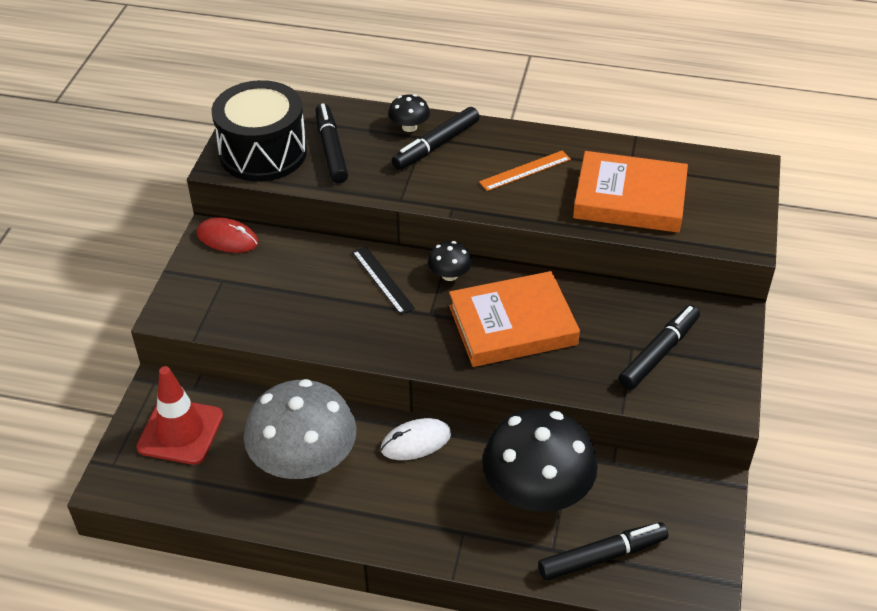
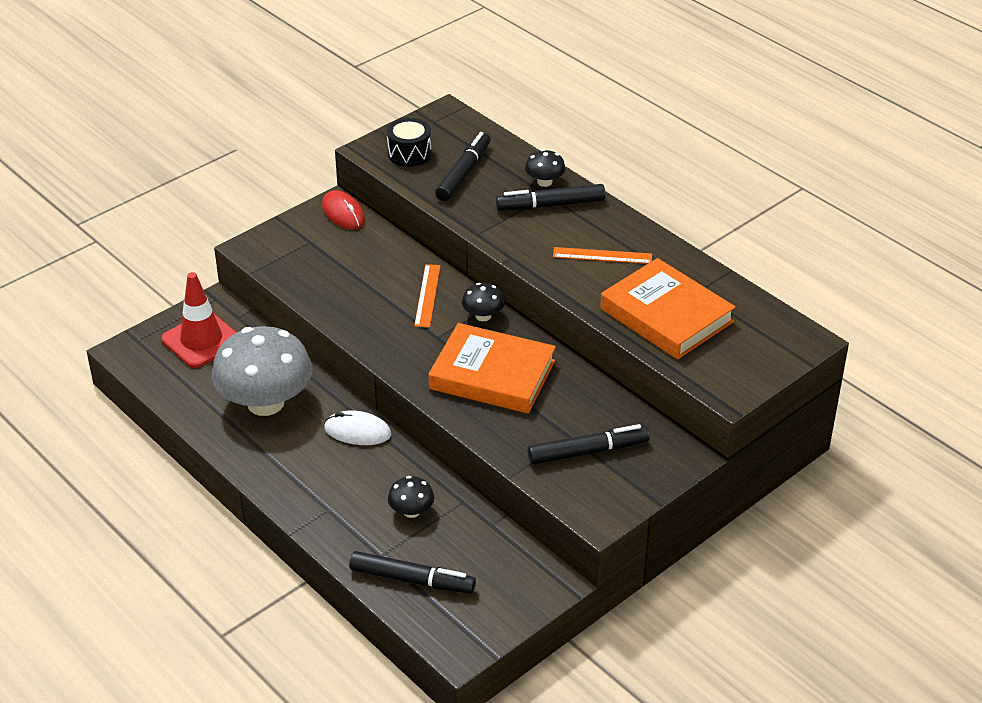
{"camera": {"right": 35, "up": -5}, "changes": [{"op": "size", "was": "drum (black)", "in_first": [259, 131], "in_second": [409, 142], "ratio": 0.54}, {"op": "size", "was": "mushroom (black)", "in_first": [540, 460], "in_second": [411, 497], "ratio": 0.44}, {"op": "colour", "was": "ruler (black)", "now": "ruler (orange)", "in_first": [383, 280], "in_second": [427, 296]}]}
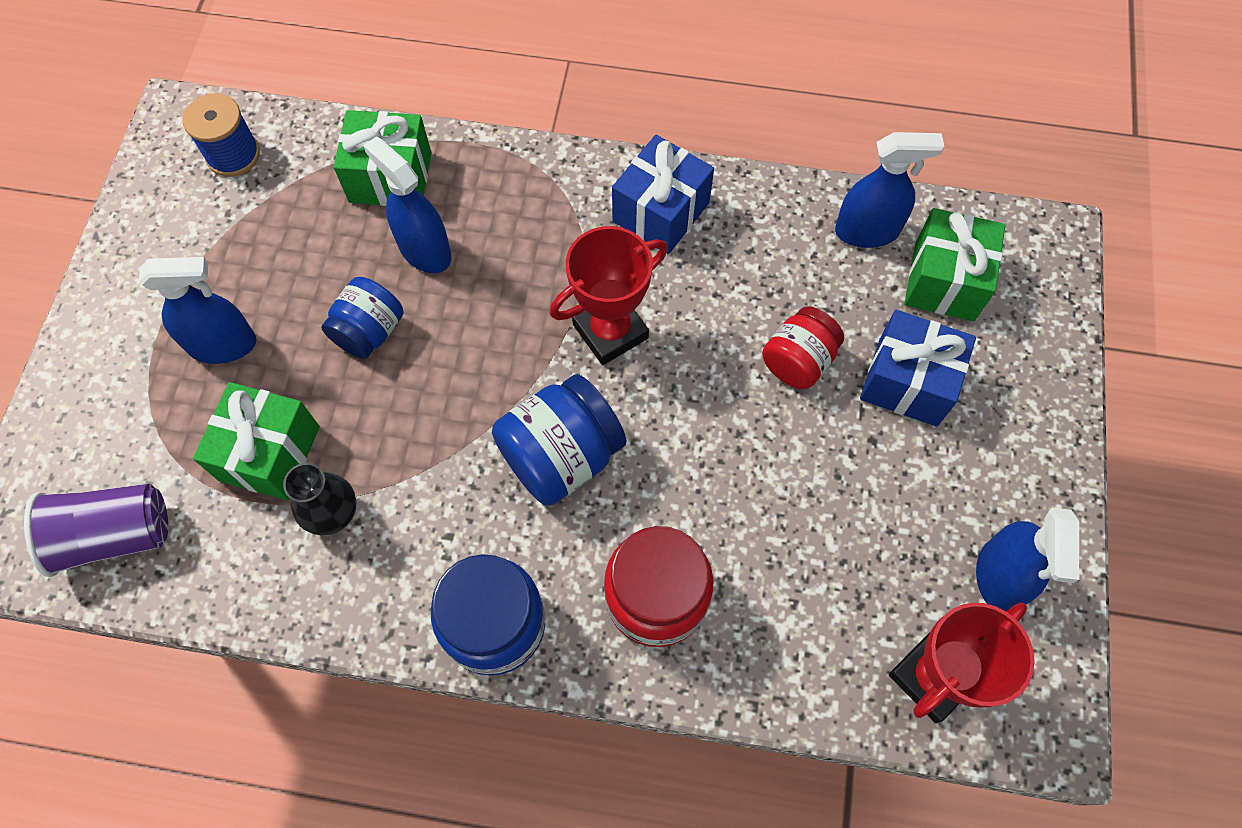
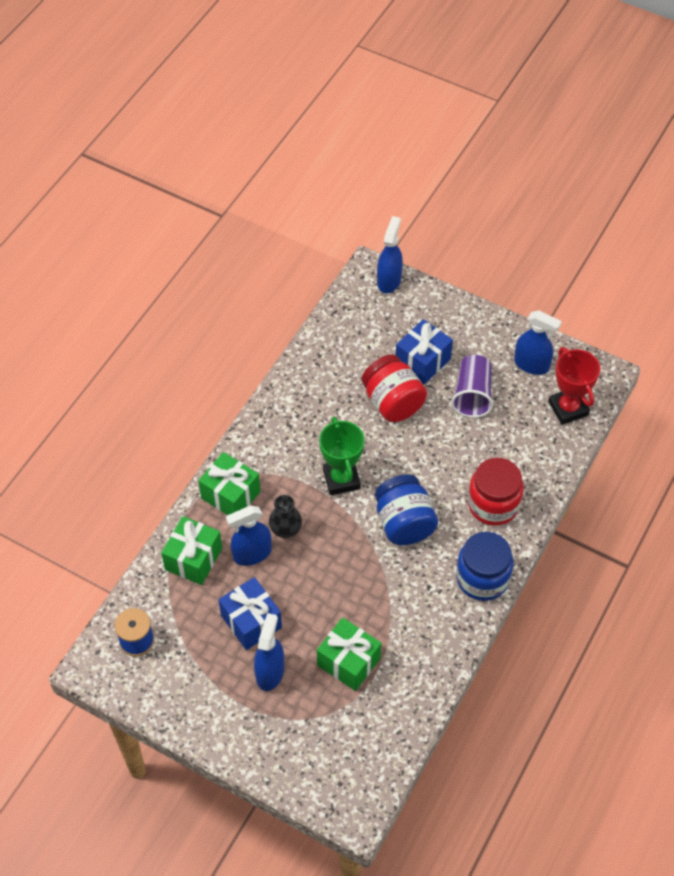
{"camera": {"right": -70, "up": -10}, "changes": [{"op": "relocated", "was": "gift (green)", "in_first": [954, 264], "in_second": [229, 483]}, {"op": "relocated", "was": "gift (blue)", "in_first": [663, 194], "in_second": [250, 613]}, {"op": "relocated", "was": "vase (black)", "in_first": [319, 499], "in_second": [285, 516]}, {"op": "colour", "was": "trophy (red)", "now": "trophy (green)", "in_first": [609, 295], "in_second": [342, 456]}, {"op": "size", "was": "jar (red)", "in_first": [803, 347], "in_second": [394, 388], "ratio": 1.54}, {"op": "relocated", "was": "spray bottle (blue)", "in_first": [889, 190], "in_second": [390, 254]}, {"op": "relocated", "was": "cup (purple)", "in_first": [96, 530], "in_second": [472, 386]}, {"op": "missing", "was": "jar (blue)", "in_first": [362, 318]}]}
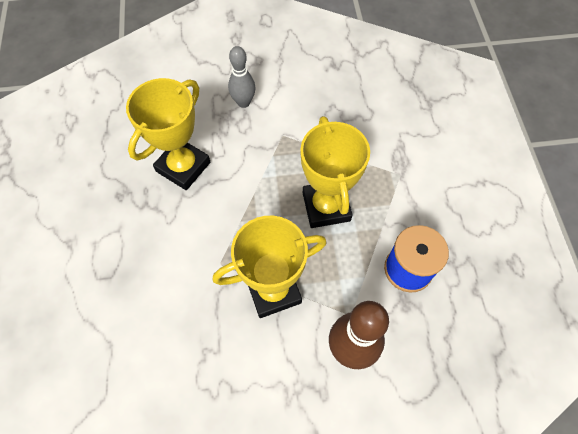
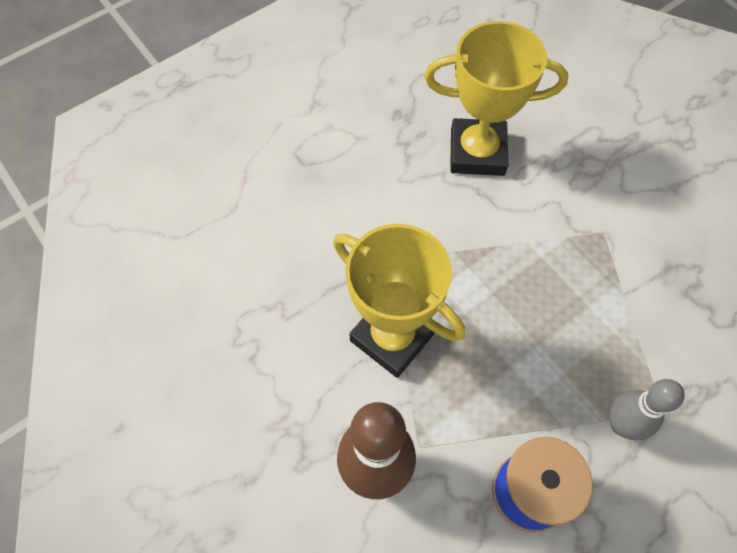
{"camera": {"right": 60, "up": 0}, "changes": [{"op": "relocated", "was": "bowling pin (grey)", "in_first": [241, 77], "in_second": [647, 409]}, {"op": "missing", "was": "trophy (yellow)", "in_first": [335, 172]}]}
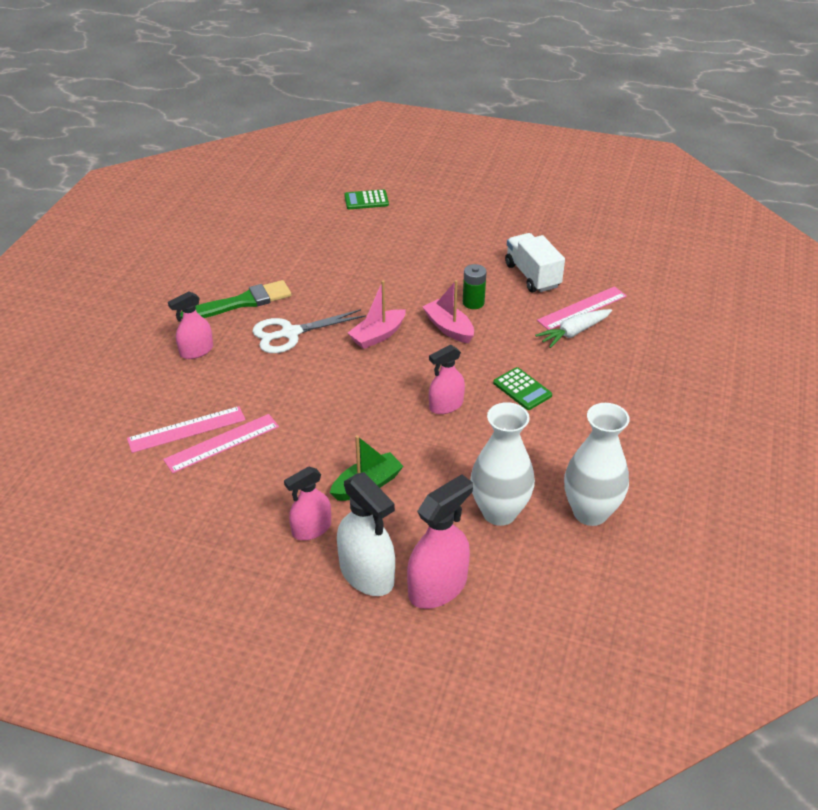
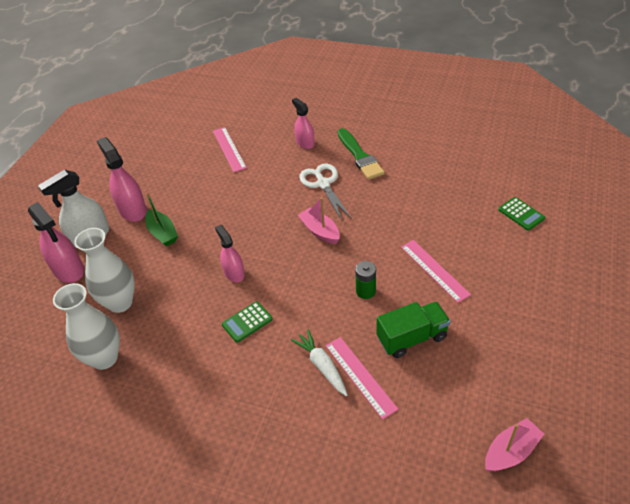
{"camera": {"right": 95, "up": 5}, "changes": [{"op": "size", "was": "spray bottle (pink)", "in_first": [307, 503], "in_second": [122, 179], "ratio": 1.54}, {"op": "colour", "was": "truck (white)", "now": "truck (green)", "in_first": [535, 262], "in_second": [413, 330]}, {"op": "relocated", "was": "ruler (pink)", "in_first": [221, 443], "in_second": [436, 271]}, {"op": "relocated", "was": "boat (pink)", "in_first": [448, 311], "in_second": [514, 444]}, {"op": "spun", "was": "calculator (green)", "in_first": [366, 199], "in_second": [521, 214], "clockwise": 150}]}
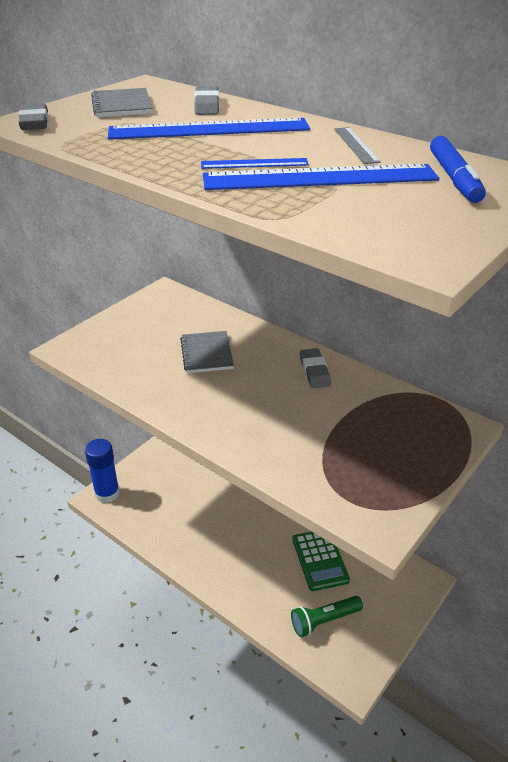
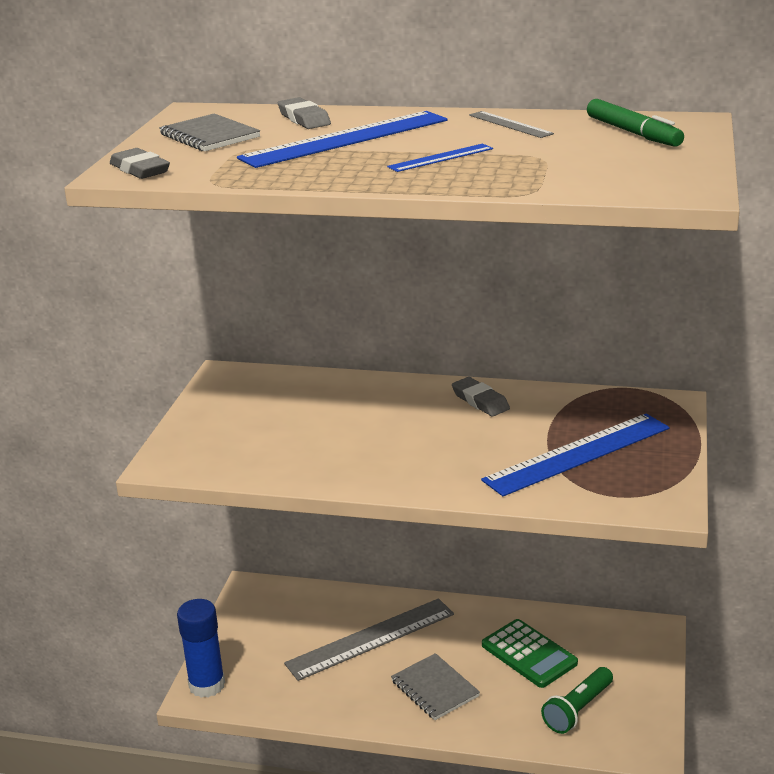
{"camera": {"right": -25, "up": -10}, "changes": [{"op": "appeared", "now": "ruler (grey)", "in_second": [369, 639]}, {"op": "relocated", "was": "notebook (grey)", "in_first": [207, 352], "in_second": [435, 686]}, {"op": "relocated", "was": "ruler (blue)", "in_first": [321, 177], "in_second": [575, 455]}, {"op": "colour", "was": "marker (blue)", "now": "marker (green)", "in_first": [458, 169], "in_second": [635, 123]}]}
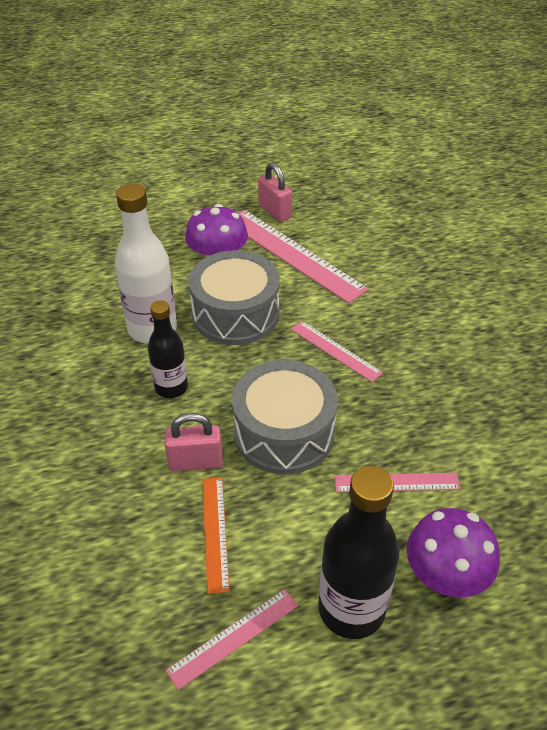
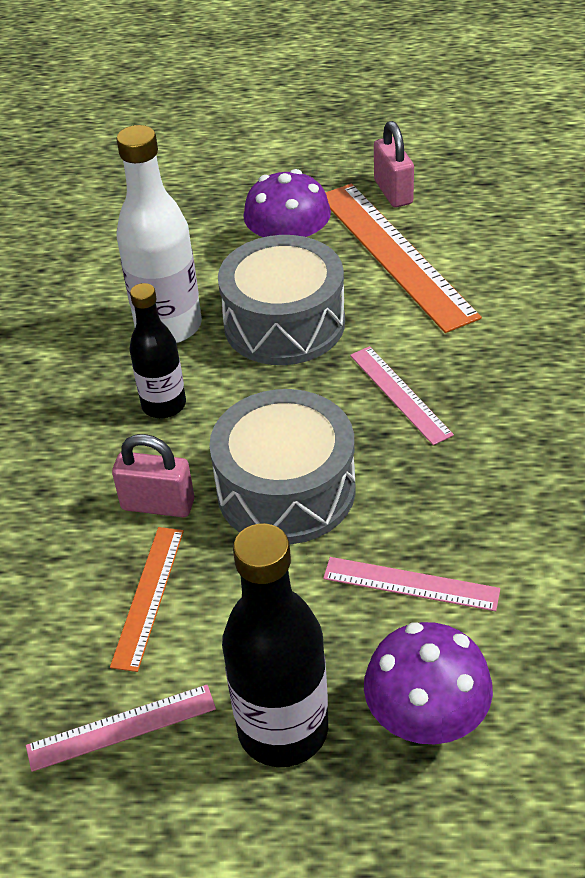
{"camera": {"right": 20, "up": 0}, "changes": [{"op": "colour", "was": "ruler (pink)", "now": "ruler (orange)", "in_first": [303, 256], "in_second": [403, 258]}]}
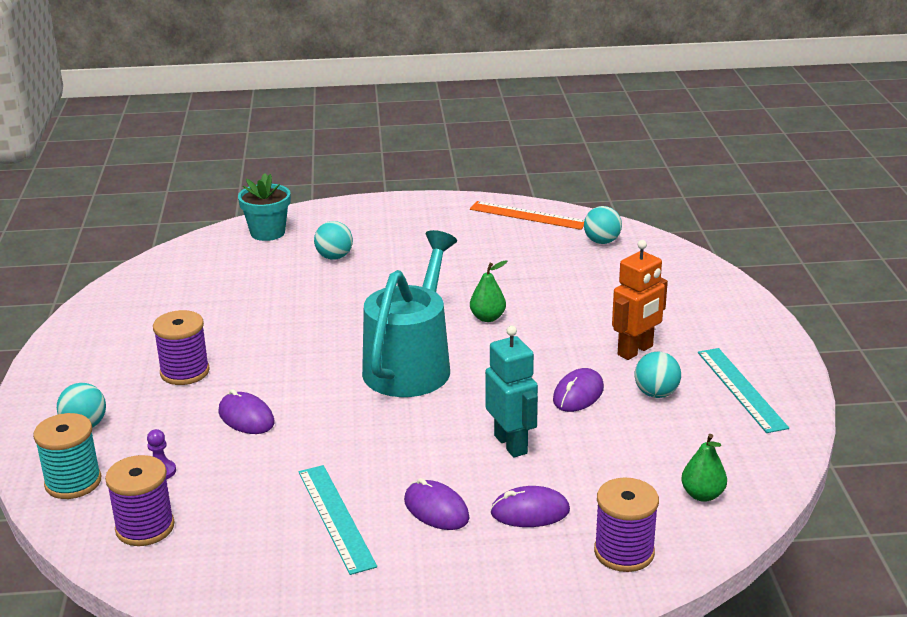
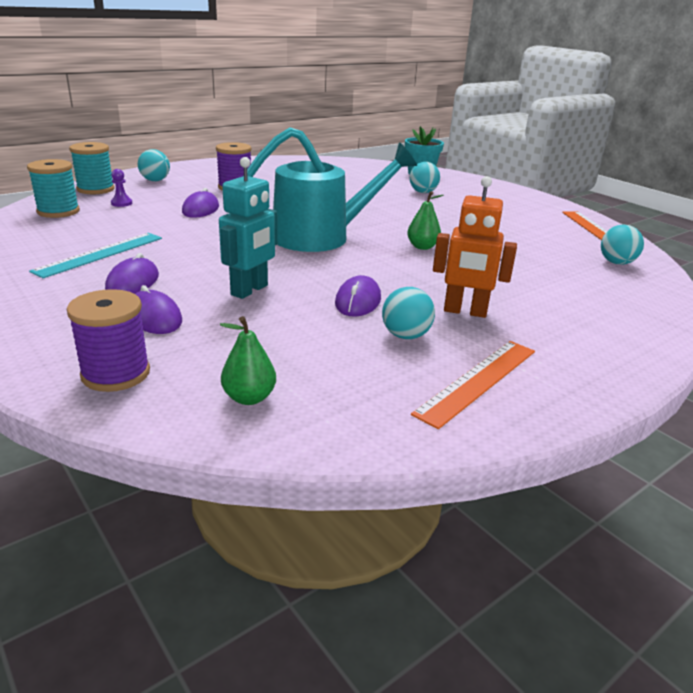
{"camera": {"right": 55, "up": 0}, "changes": [{"op": "colour", "was": "spool (purple)", "now": "spool (turquoise)", "in_first": [139, 500], "in_second": [53, 188]}, {"op": "spun", "was": "mouse (purple)", "in_first": [578, 390], "in_second": [358, 296], "clockwise": -75}, {"op": "colour", "was": "ruler (turquoise)", "now": "ruler (orange)", "in_first": [743, 390], "in_second": [473, 385]}]}
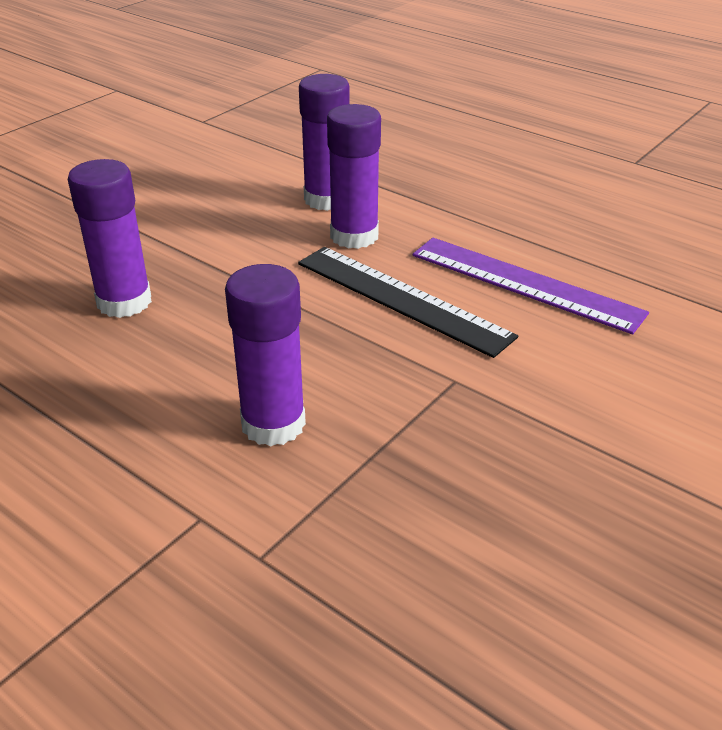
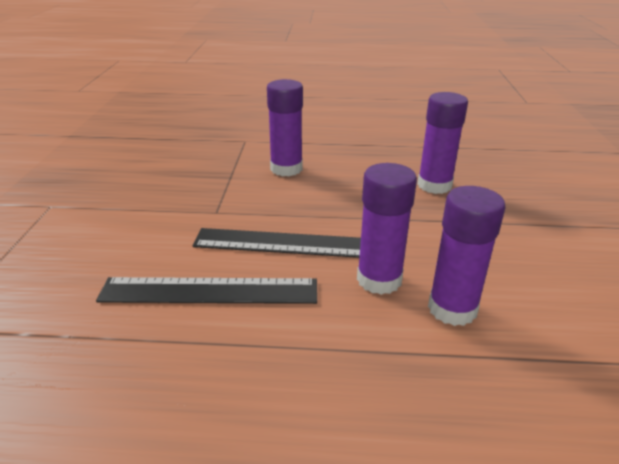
{"camera": {"right": 145, "up": -5}, "changes": [{"op": "colour", "was": "ruler (purple)", "now": "ruler (black)", "in_first": [531, 286], "in_second": [206, 290]}]}
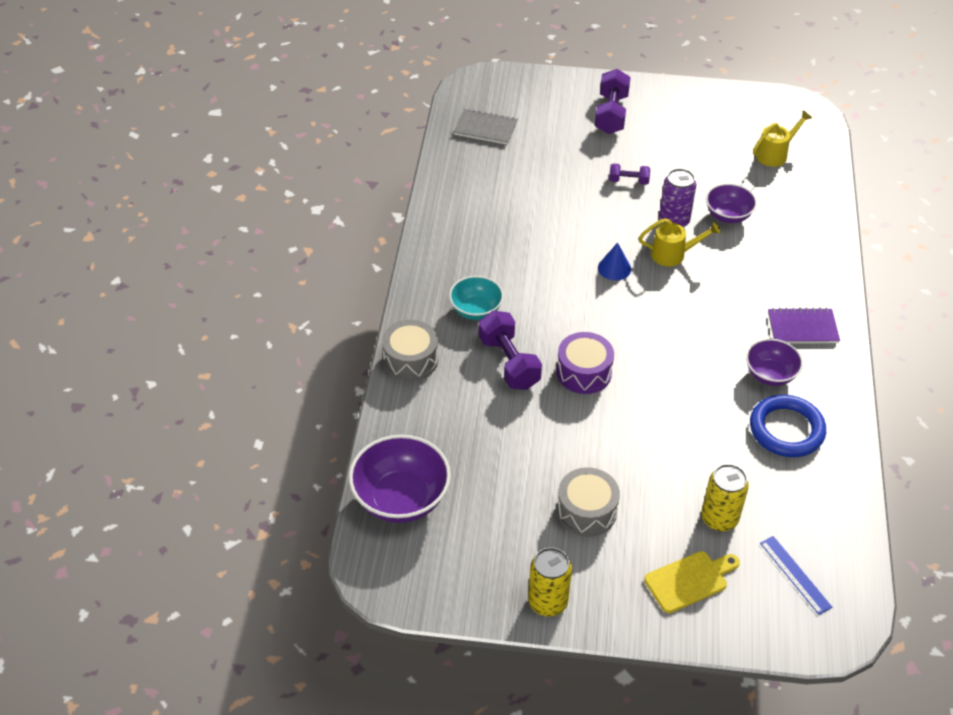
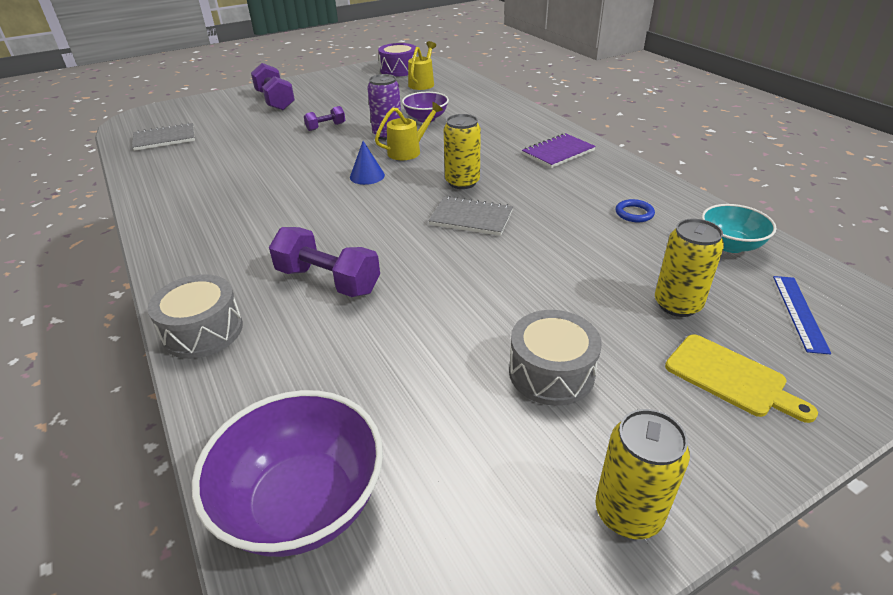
{"camera": {"right": -35, "up": -10}, "changes": [{"op": "relocated", "was": "drum (purple)", "in_first": [585, 363], "in_second": [397, 60]}, {"op": "appeared", "now": "notebook (grey)", "in_second": [470, 216]}, {"op": "appeared", "now": "can (yellow)", "in_second": [462, 151]}, {"op": "size", "was": "ring (blue)", "in_first": [788, 426], "in_second": [635, 210], "ratio": 0.47}, {"op": "spun", "was": "cutting board (yellow)", "in_first": [692, 582], "in_second": [741, 378], "clockwise": 105}, {"op": "relocated", "was": "bowl (turquoise)", "in_first": [476, 298], "in_second": [739, 228]}, {"op": "spun", "was": "ruler (blue)", "in_first": [796, 575], "in_second": [802, 315], "clockwise": 75}, {"op": "missing", "was": "bowl (purple)", "in_first": [774, 362]}]}
